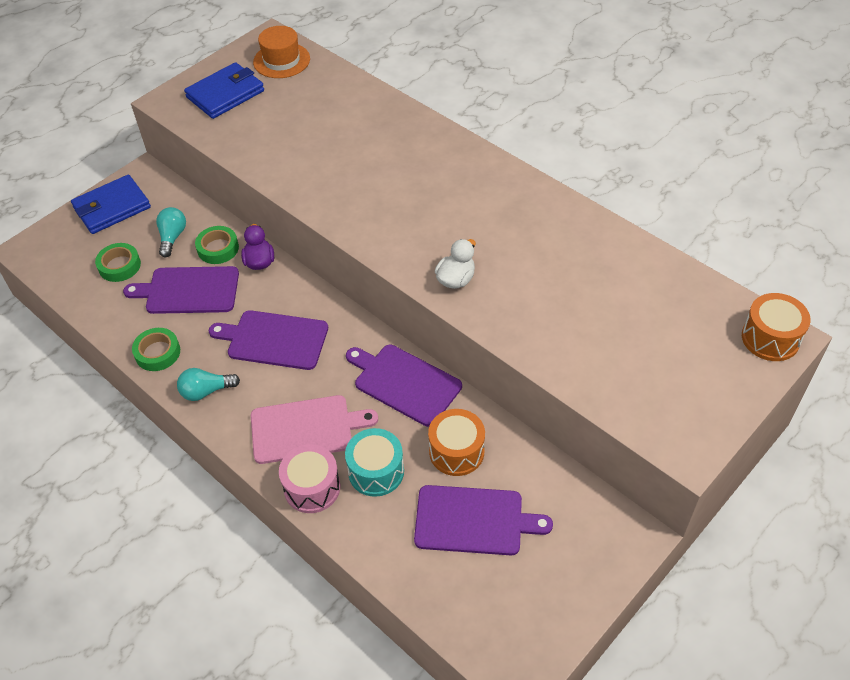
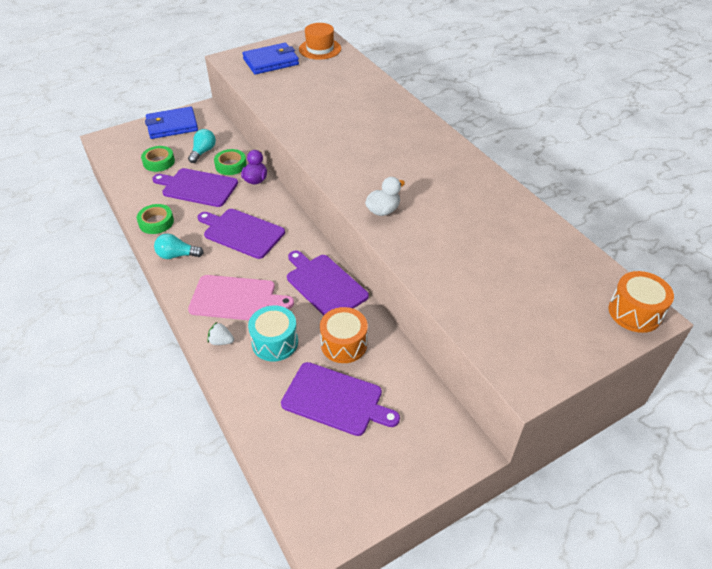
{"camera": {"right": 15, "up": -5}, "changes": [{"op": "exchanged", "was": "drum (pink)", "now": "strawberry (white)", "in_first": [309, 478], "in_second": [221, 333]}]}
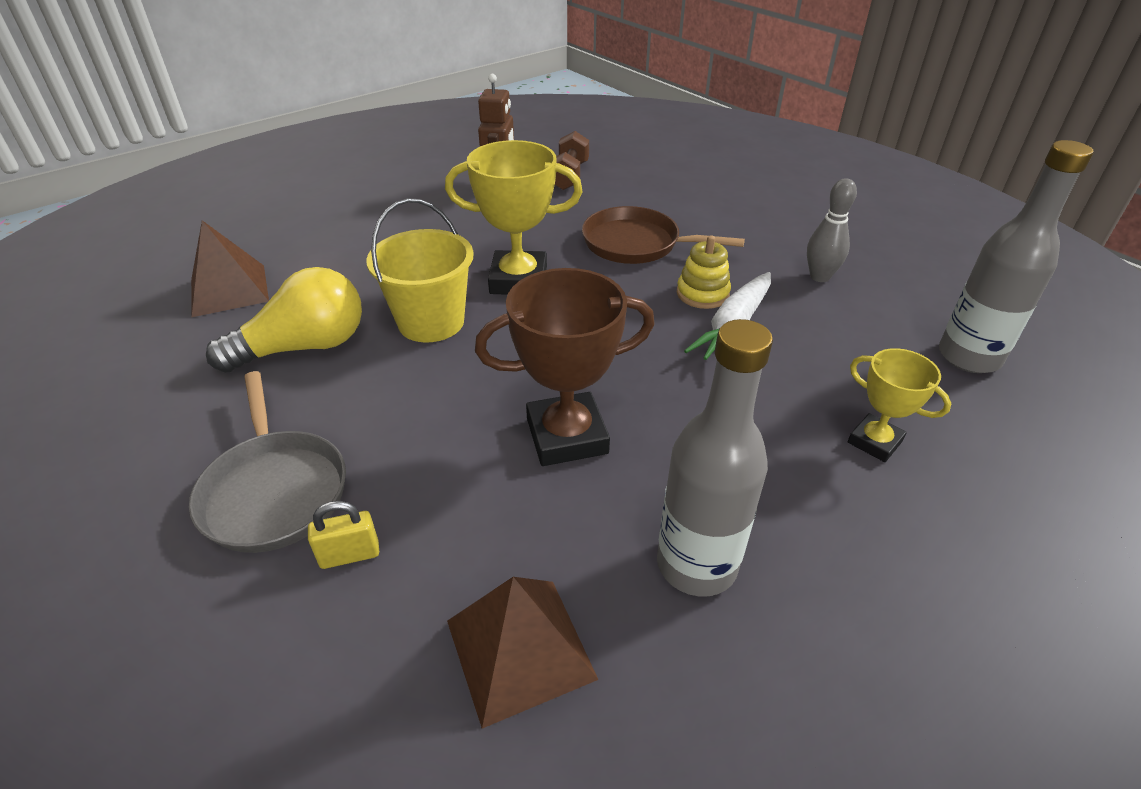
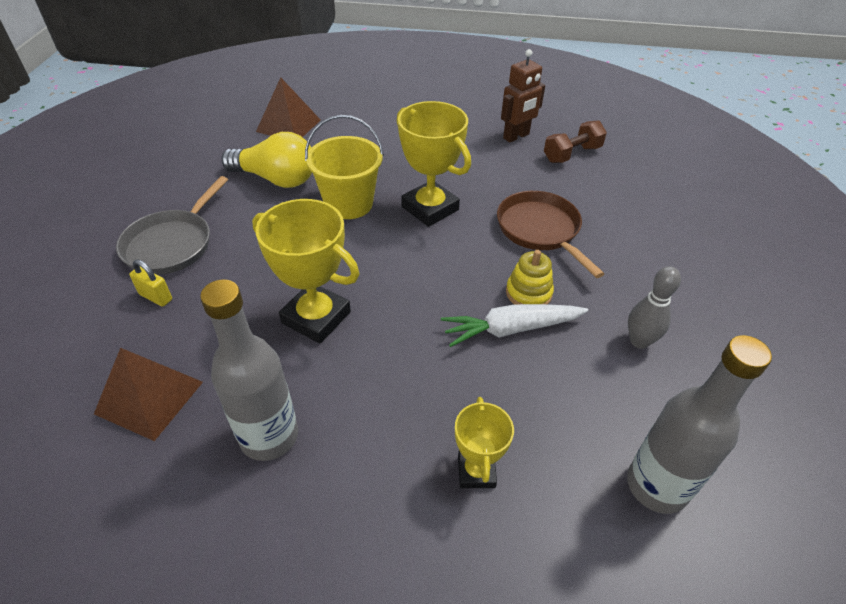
{"camera": {"right": 45, "up": 5}, "changes": [{"op": "colour", "was": "trophy (brown)", "now": "trophy (yellow)", "in_first": [565, 367], "in_second": [305, 271]}]}
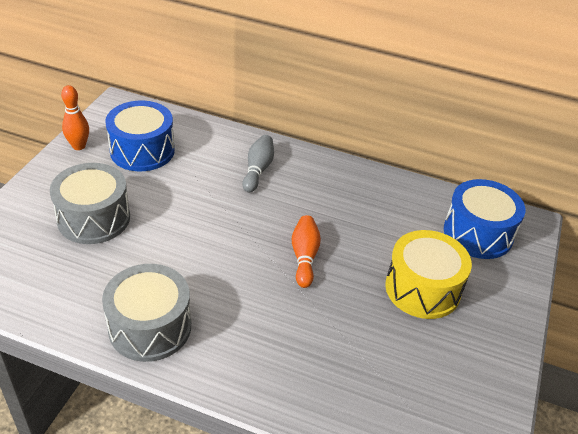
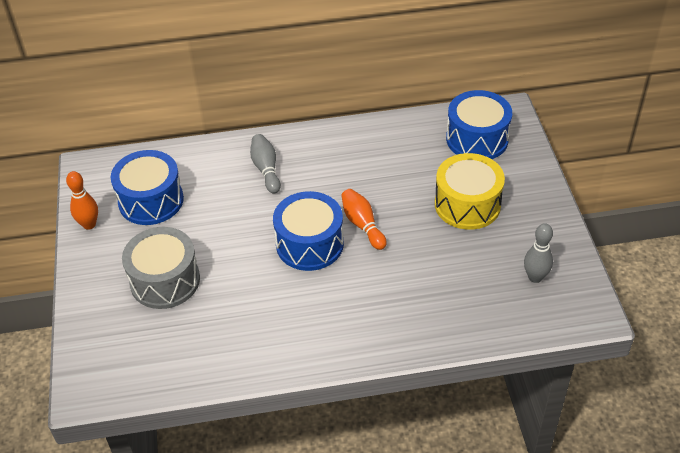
{"camera": {"right": -25, "up": 5}, "changes": [{"op": "appeared", "now": "drum (blue)", "in_second": [308, 231]}, {"op": "appeared", "now": "bowling pin (grey)", "in_second": [538, 253]}, {"op": "missing", "was": "drum (grey)", "in_first": [146, 313]}]}
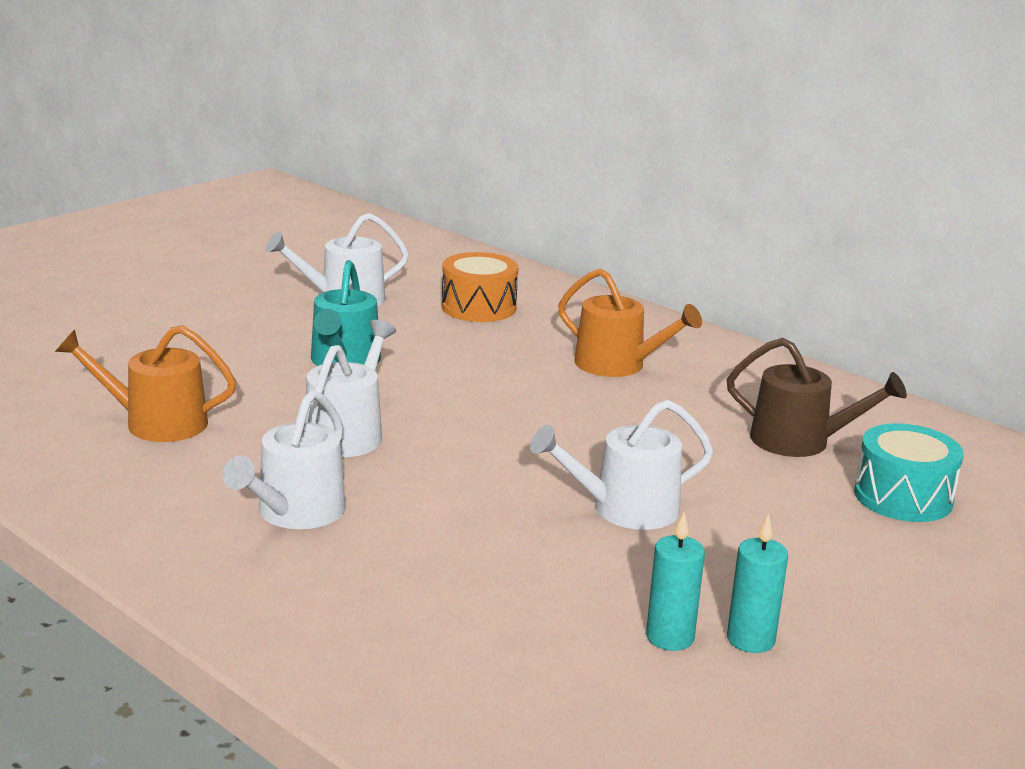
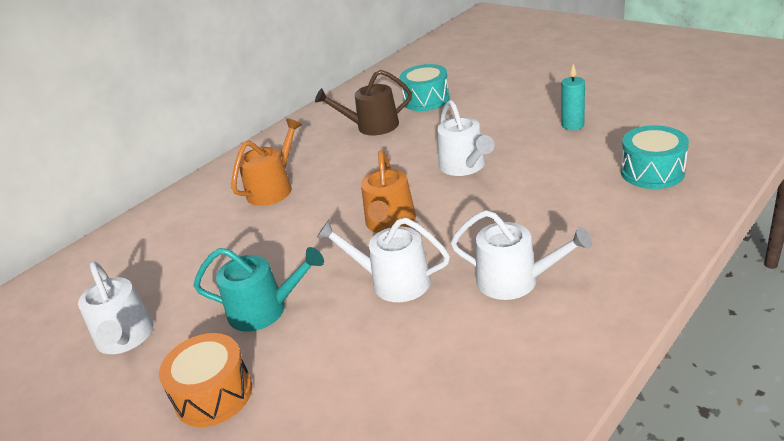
{"camera": {"right": -85, "up": 10}, "changes": [{"op": "relocated", "was": "drum (orange)", "in_first": [479, 287], "in_second": [205, 380]}, {"op": "spun", "was": "watering can (brown)", "in_first": [817, 397], "in_second": [363, 103], "clockwise": -120}, {"op": "relocated", "was": "watering can (orange)", "in_first": [145, 383], "in_second": [388, 191]}, {"op": "appeared", "now": "drum (turquoise)", "in_second": [655, 157]}, {"op": "missing", "was": "candle (turquoise)", "in_first": [675, 581]}]}
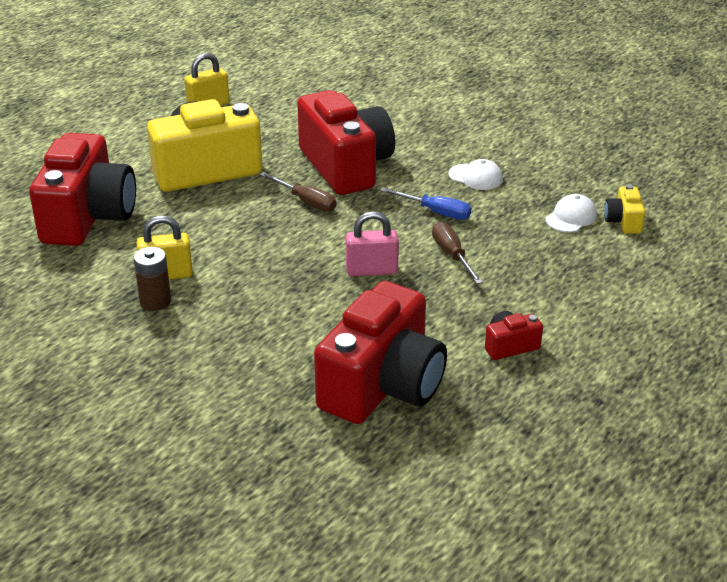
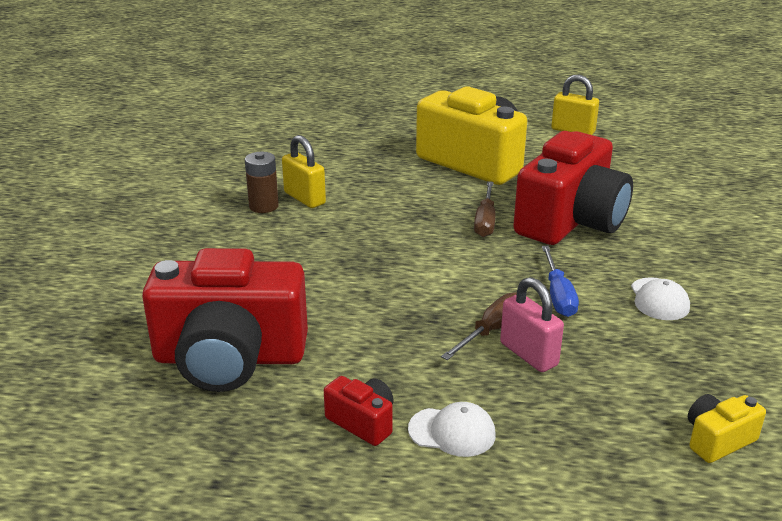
{"camera": {"right": 60, "up": -5}, "changes": [{"op": "relocated", "was": "cap (white)", "in_first": [571, 213], "in_second": [452, 429]}, {"op": "relocated", "was": "padlock (pink)", "in_first": [372, 244], "in_second": [532, 324]}, {"op": "missing", "was": "camera (red)", "in_first": [82, 189]}]}
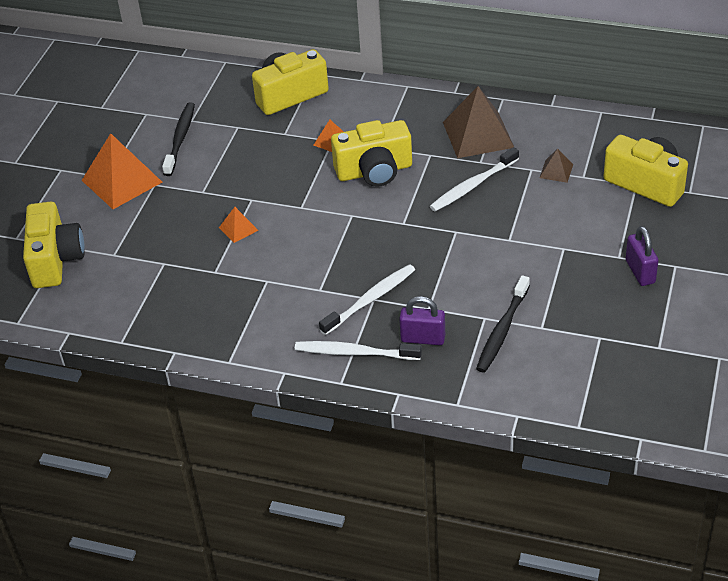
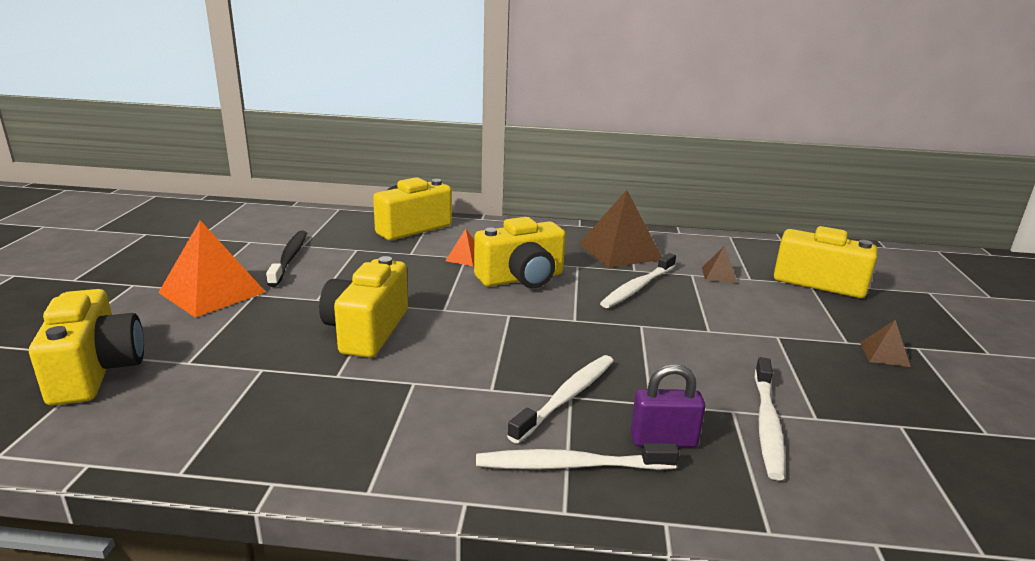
{"camera": {"right": -15, "up": -20}, "changes": [{"op": "exchanged", "was": "pyramid (orange)", "now": "camera (yellow)", "in_first": [238, 225], "in_second": [363, 307]}, {"op": "colour", "was": "toothbrush (black)", "now": "toothbrush (white)", "in_first": [503, 324], "in_second": [770, 418]}, {"op": "exchanged", "was": "padlock (purple)", "now": "pyramid (brown)", "in_first": [642, 256], "in_second": [885, 343]}]}
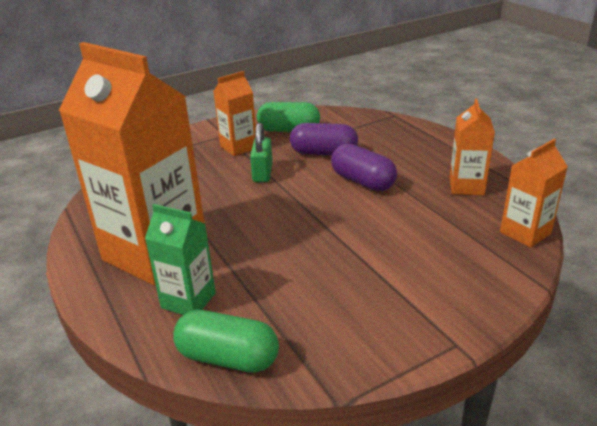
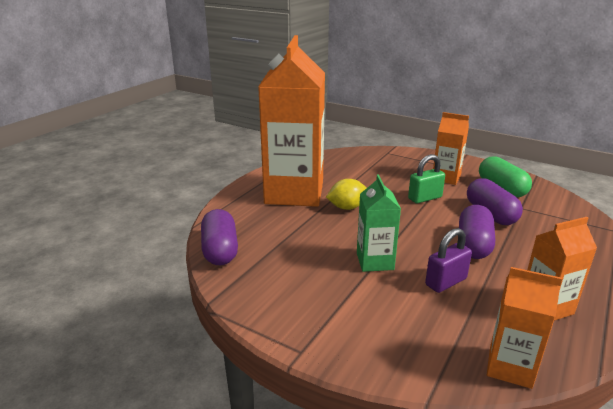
{"camera": {"right": 60, "up": -5}, "changes": [{"op": "colour", "was": "capsule (green)", "now": "capsule (purple)", "in_first": [226, 341], "in_second": [219, 237]}, {"op": "appeared", "now": "lemon (yellow)", "in_second": [346, 194]}, {"op": "relocated", "was": "carton (green)", "in_first": [180, 259], "in_second": [379, 223]}, {"op": "appeared", "now": "padlock (purple)", "in_second": [448, 260]}]}
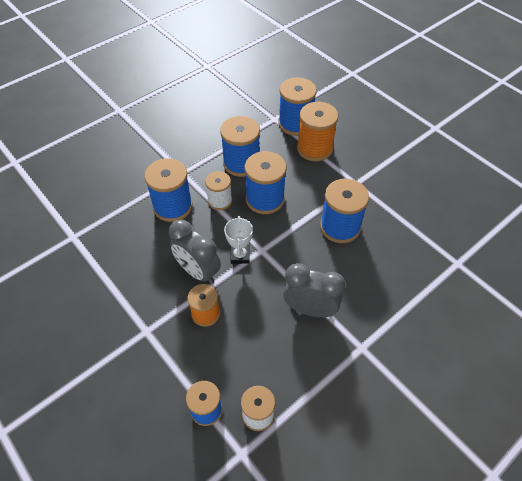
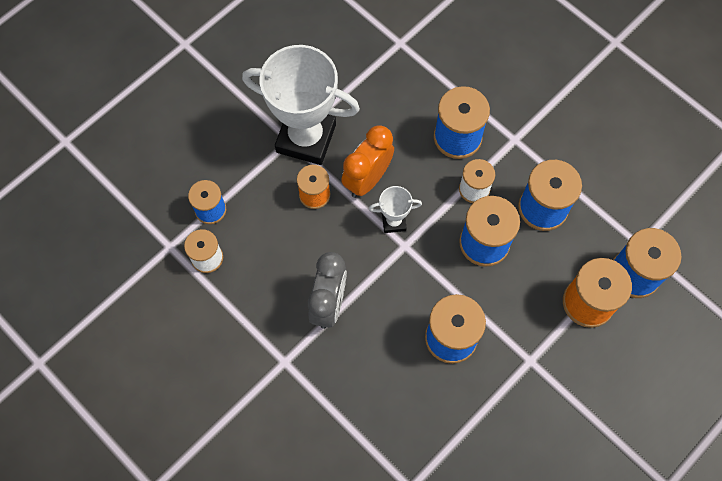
{"camera": {"right": 85, "up": 15}, "changes": [{"op": "appeared", "now": "trophy (white)", "in_second": [301, 105]}, {"op": "colour", "was": "clock (grey)", "now": "clock (orange)", "in_first": [195, 252], "in_second": [367, 161]}]}
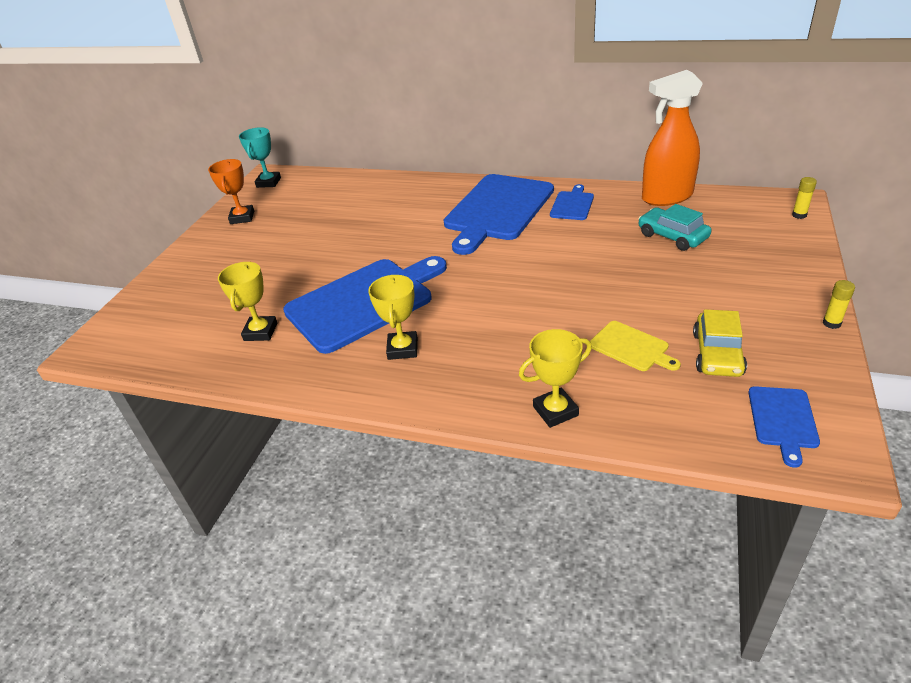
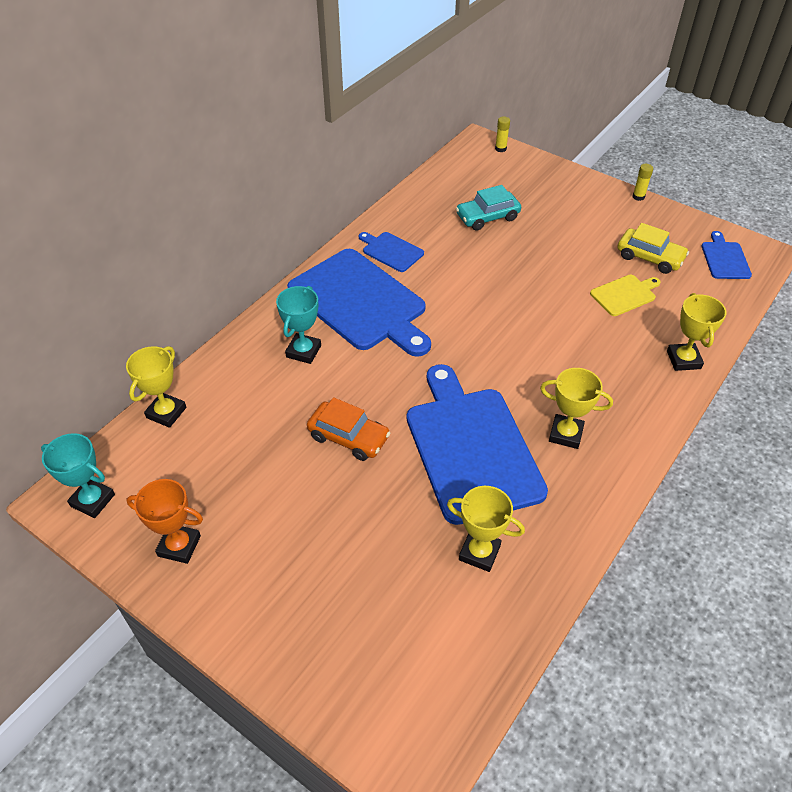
{"camera": {"right": -75, "up": 10}, "changes": [{"op": "appeared", "now": "trophy (yellow)", "in_second": [156, 387]}, {"op": "appeared", "now": "trophy (turquoise)", "in_second": [298, 325]}, {"op": "appeared", "now": "car (orange)", "in_second": [348, 429]}, {"op": "spun", "was": "cutting board (blue)", "in_first": [784, 427], "in_second": [726, 255], "clockwise": -120}, {"op": "missing", "was": "spray bottle (orange)", "in_first": [672, 138]}]}
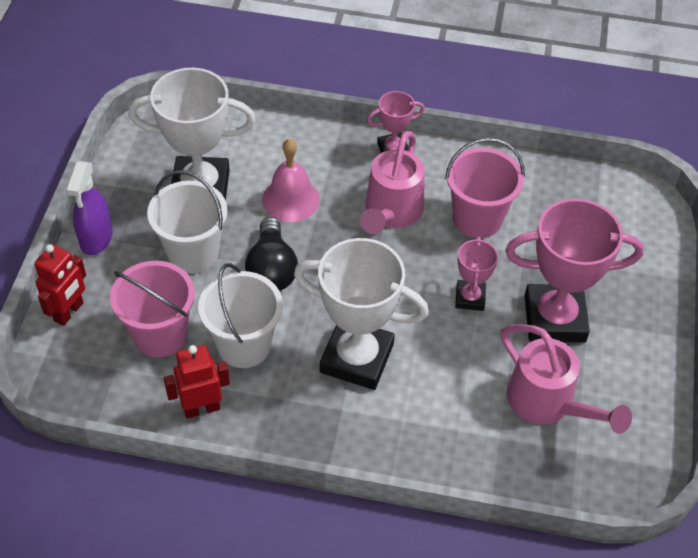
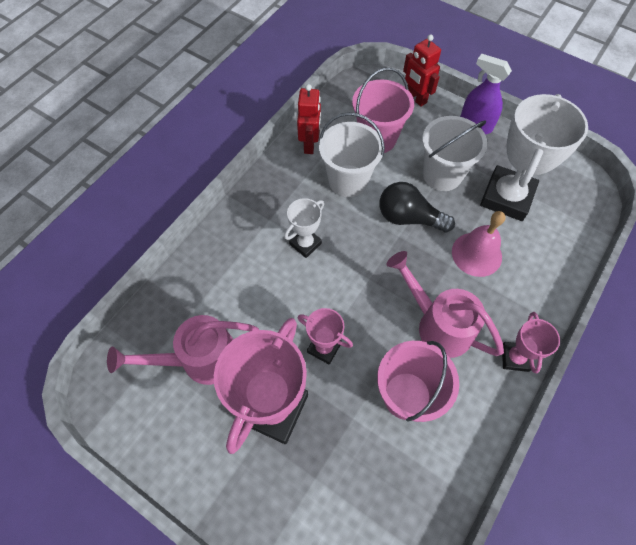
{"camera": {"right": 115, "up": 10}, "changes": [{"op": "size", "was": "trophy (white)", "in_first": [361, 314], "in_second": [304, 228], "ratio": 0.51}]}
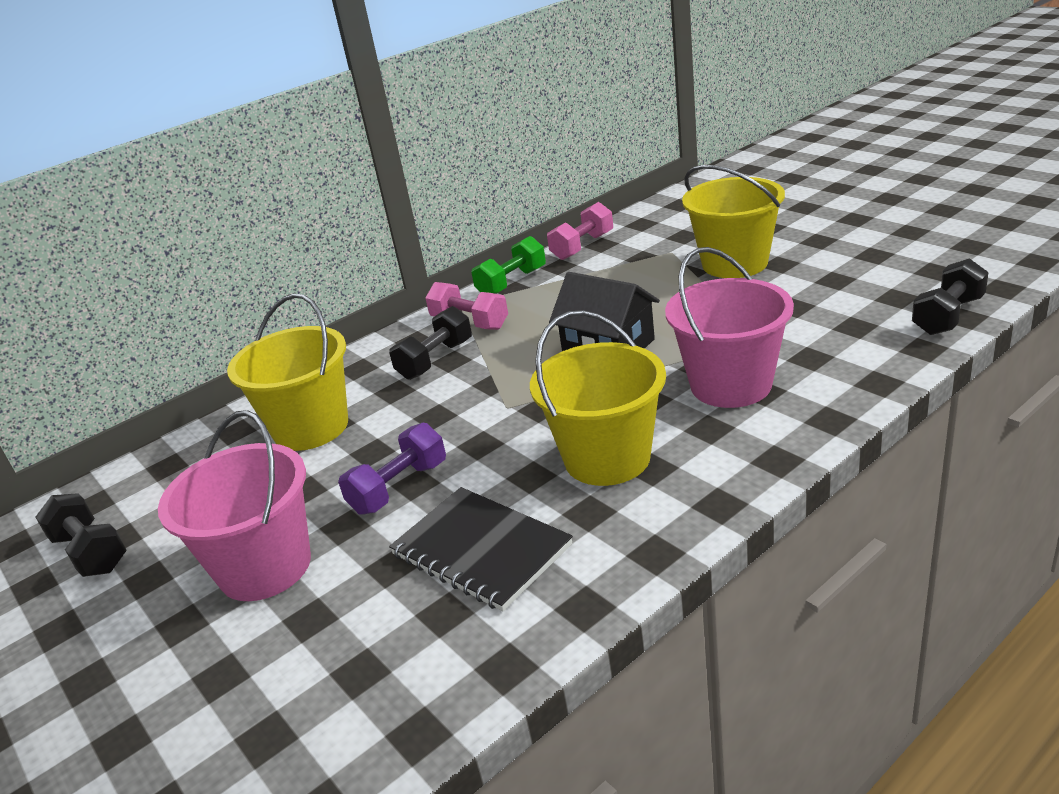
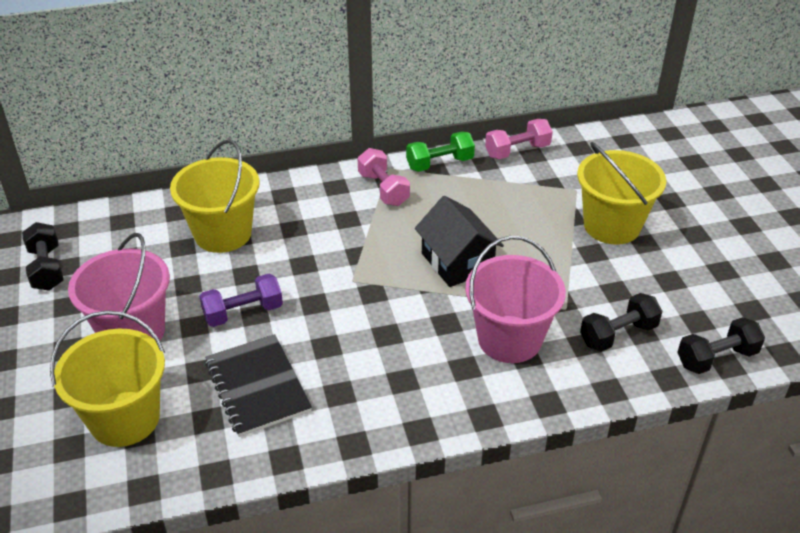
{"camera": {"right": 20, "up": 10}, "changes": [{"op": "relocated", "was": "bucket (yellow)", "in_first": [598, 398], "in_second": [107, 378]}, {"op": "relocated", "was": "dumbbell (black)", "in_first": [430, 343], "in_second": [621, 322]}]}
